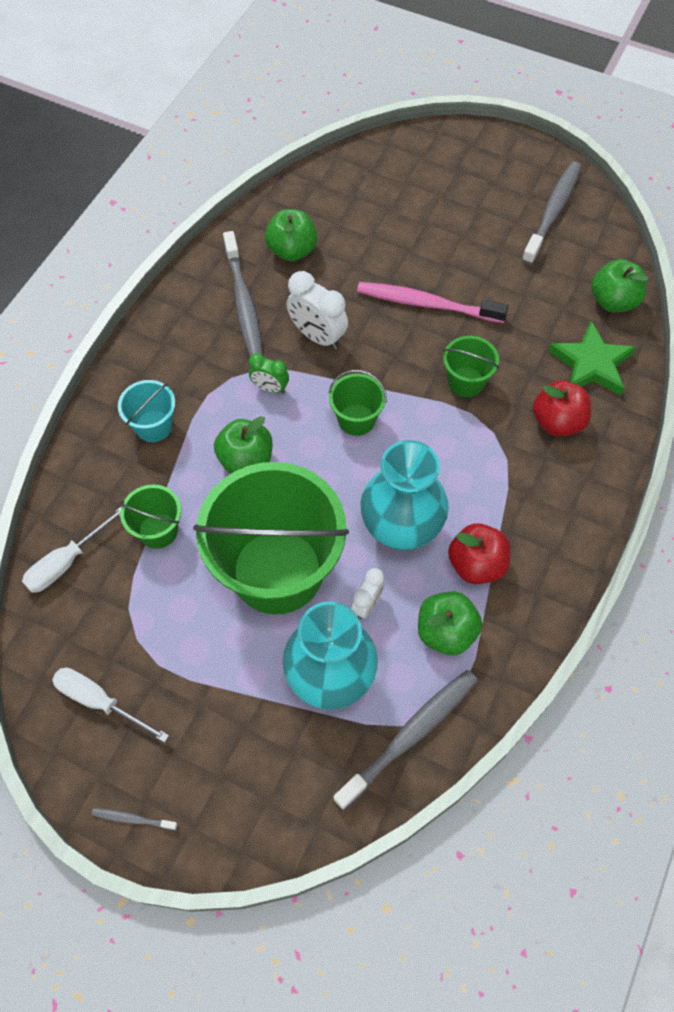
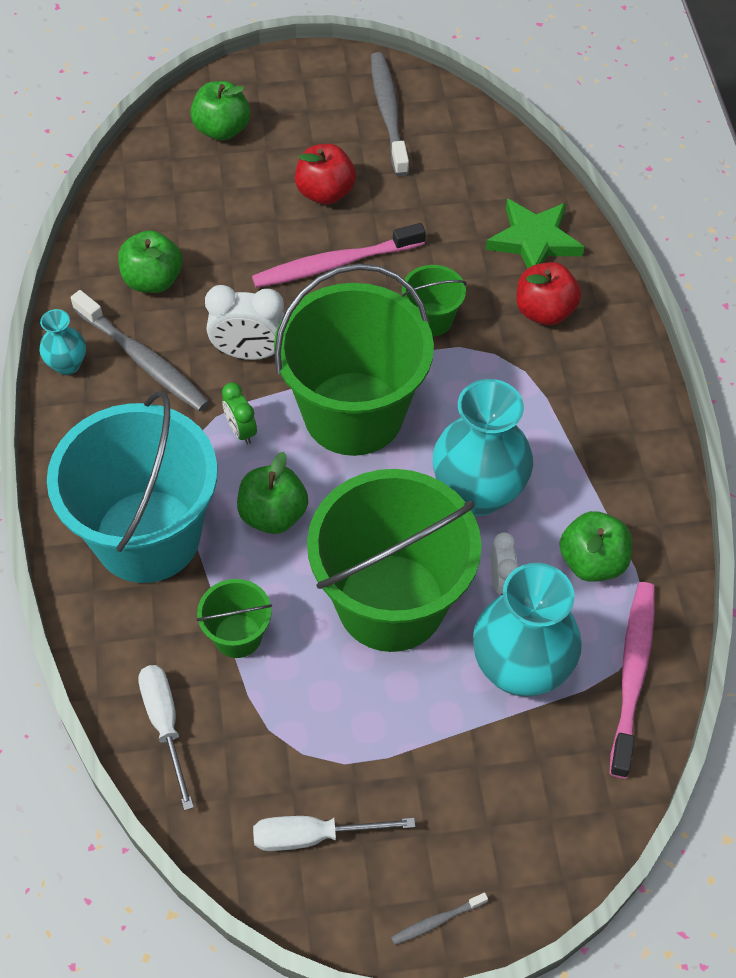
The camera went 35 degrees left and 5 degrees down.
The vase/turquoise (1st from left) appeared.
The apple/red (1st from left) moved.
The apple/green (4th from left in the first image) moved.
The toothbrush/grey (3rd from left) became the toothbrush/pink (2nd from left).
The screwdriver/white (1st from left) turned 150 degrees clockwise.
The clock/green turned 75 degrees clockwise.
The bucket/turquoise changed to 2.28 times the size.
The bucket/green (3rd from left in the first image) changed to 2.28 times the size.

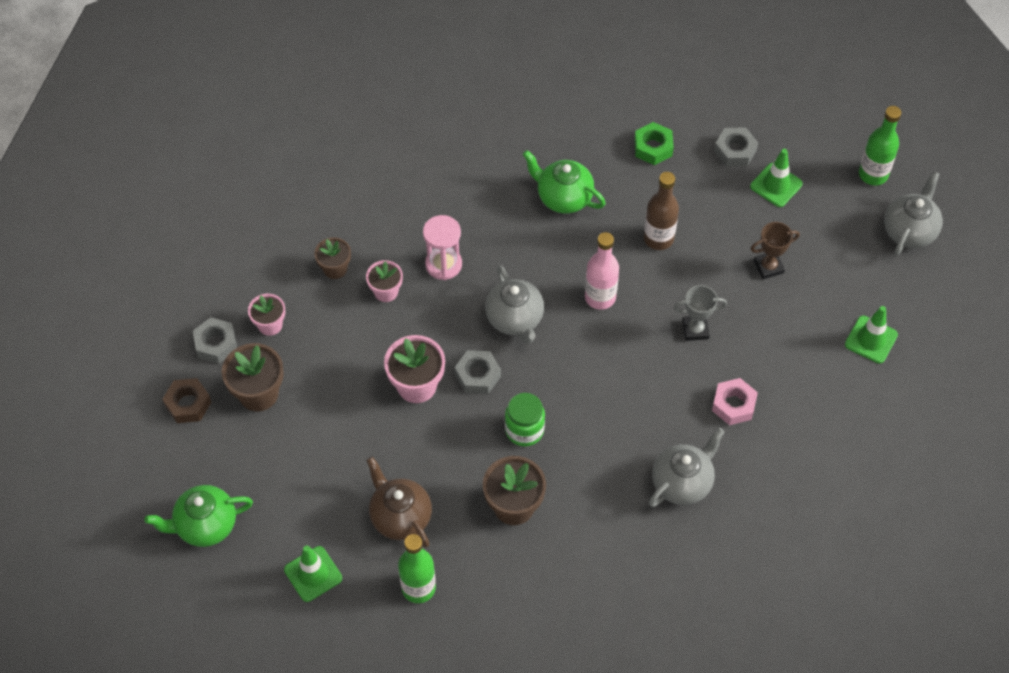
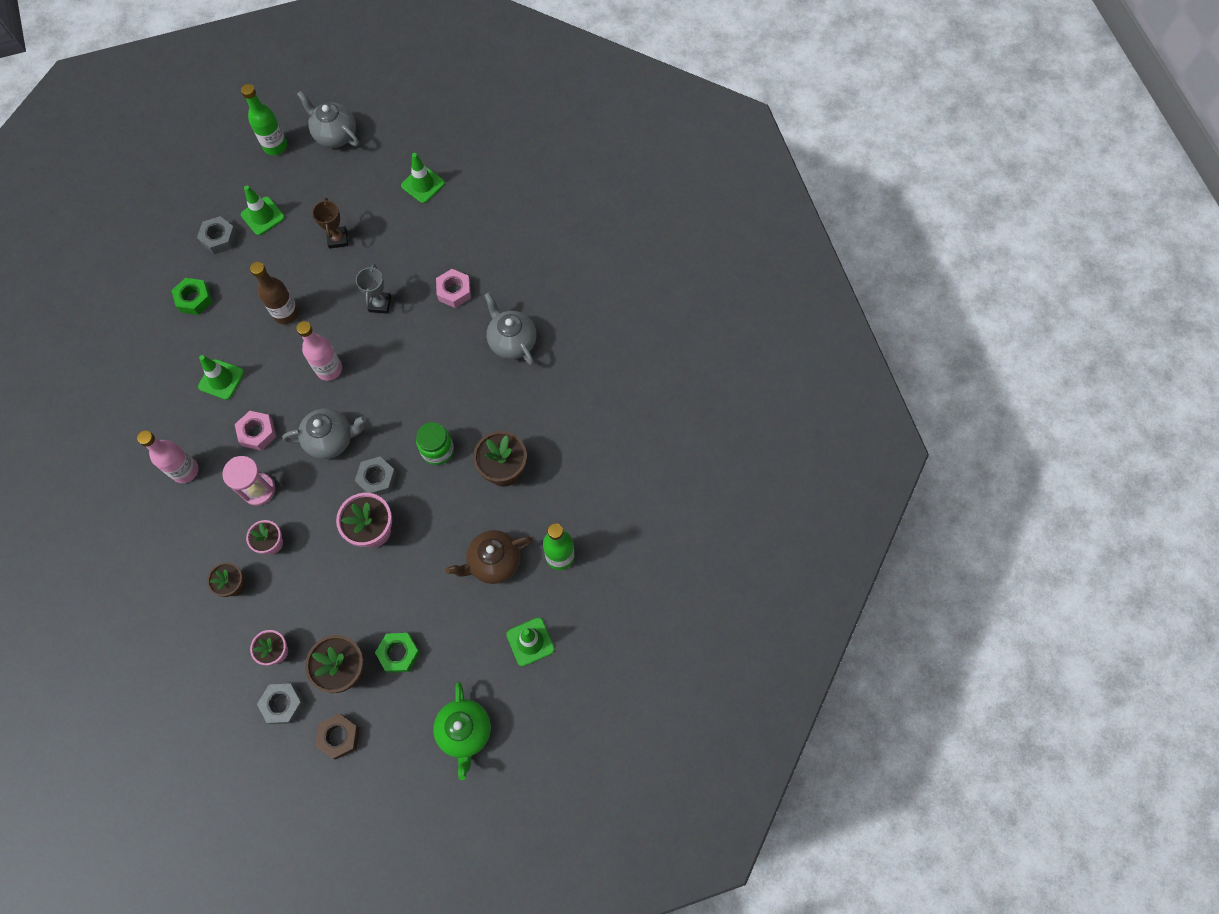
The camera went 80 degrees left and 10 degrees up.
The bottle/pink (1st from left) appeared.
The nut/pink (1st from left) appeared.
The nut/green (2nd from left) appeared.
The teapot/green (2nd from left) was replaced by the traffic cone/green (1st from left).

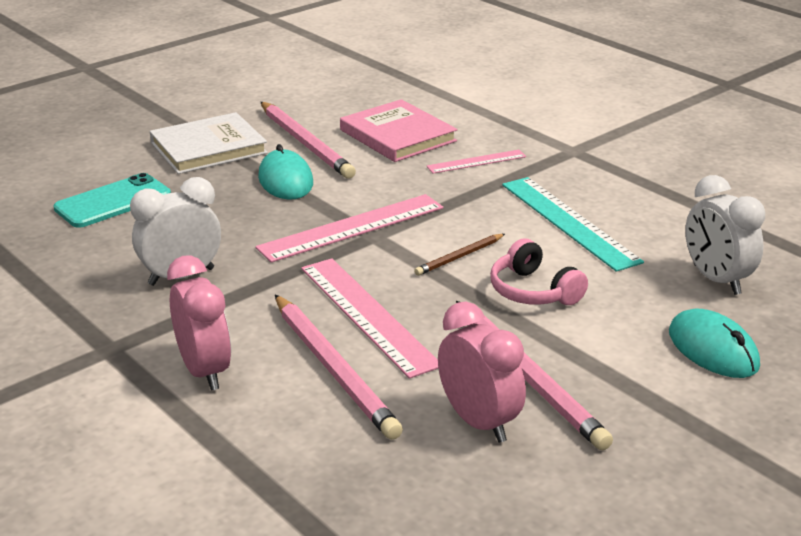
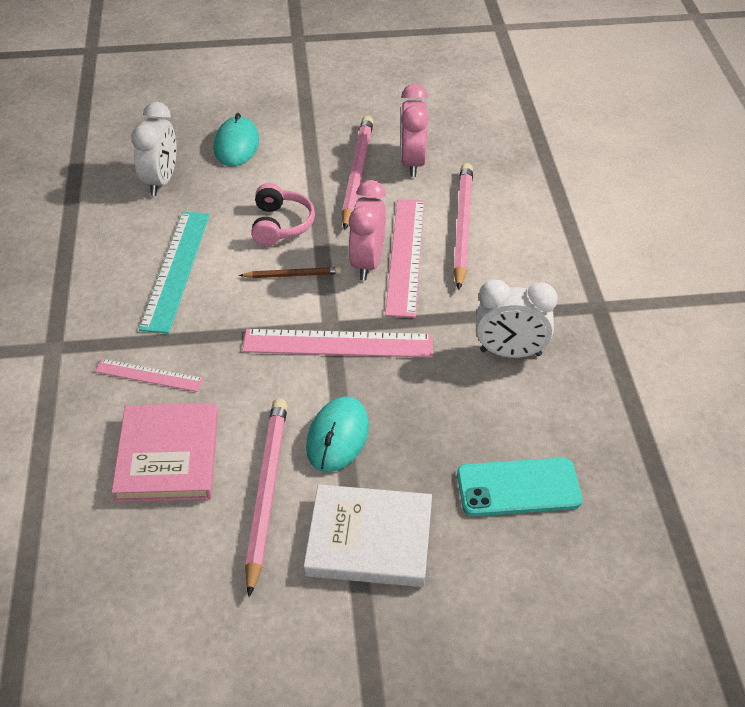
The camera went 145 degrees left and 15 degrees up.
The clock/pink (1st from left) moved.

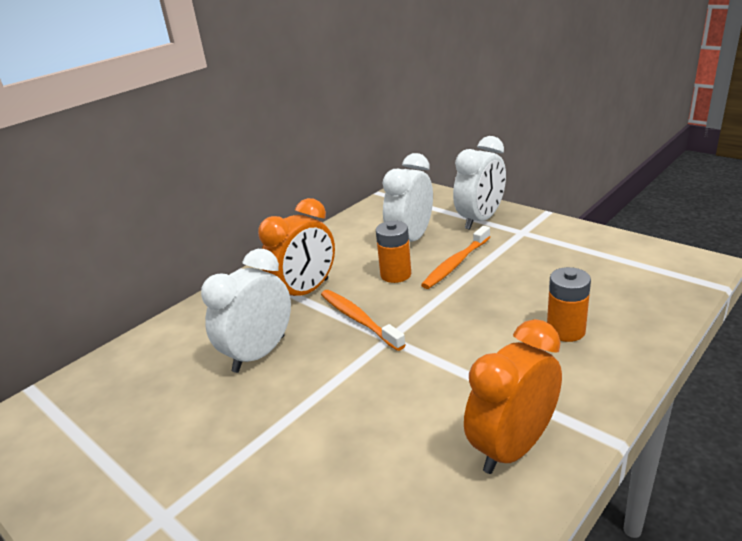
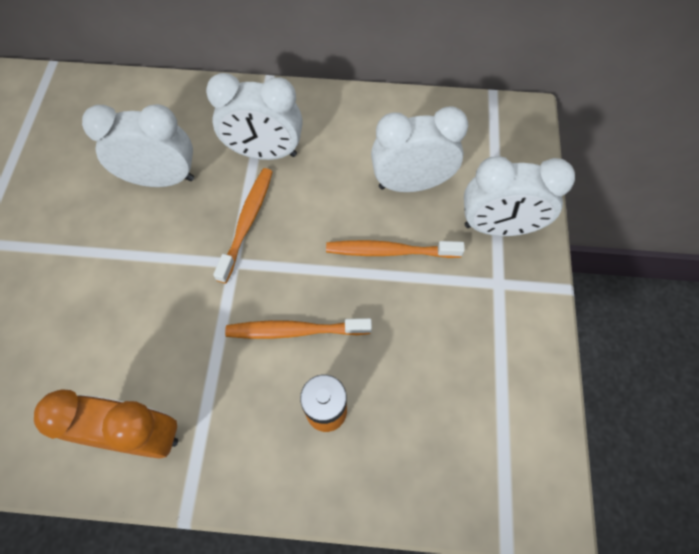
The camera went 50 degrees right and 35 degrees up.
The battery/orange (1st from left) disappeared.
The toothbrush/orange (2nd from left) appeared.
The clock/orange (1st from left) became the clock/white (2nd from left).

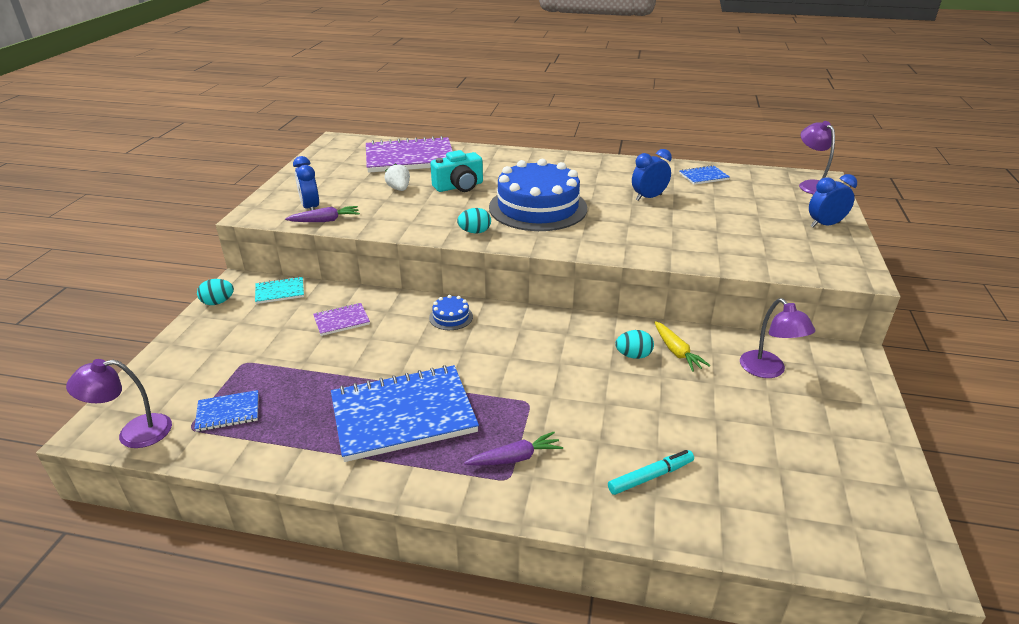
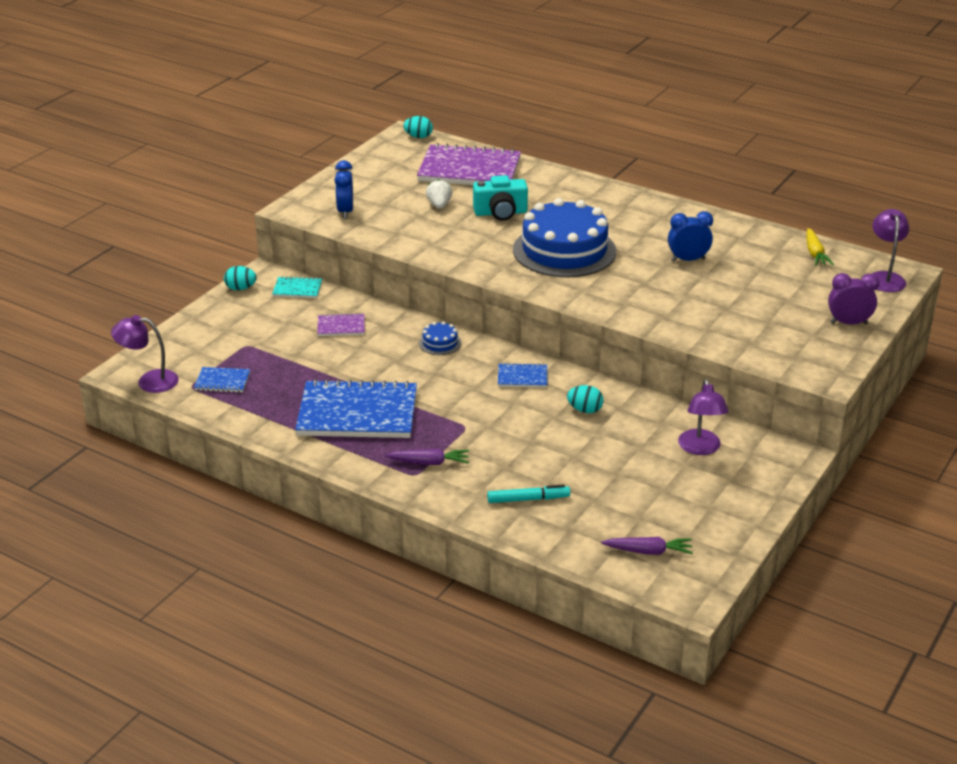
The camera went 20 degrees right and 0 degrees up.
The carrot/purple (1st from left in the first image) moved.
The egg/turquoise (2nd from left) moved.
The carrot/yellow moved.
The notebook/blue (3rd from left) moved.
The clock/blue (3rd from left) became the clock/purple.

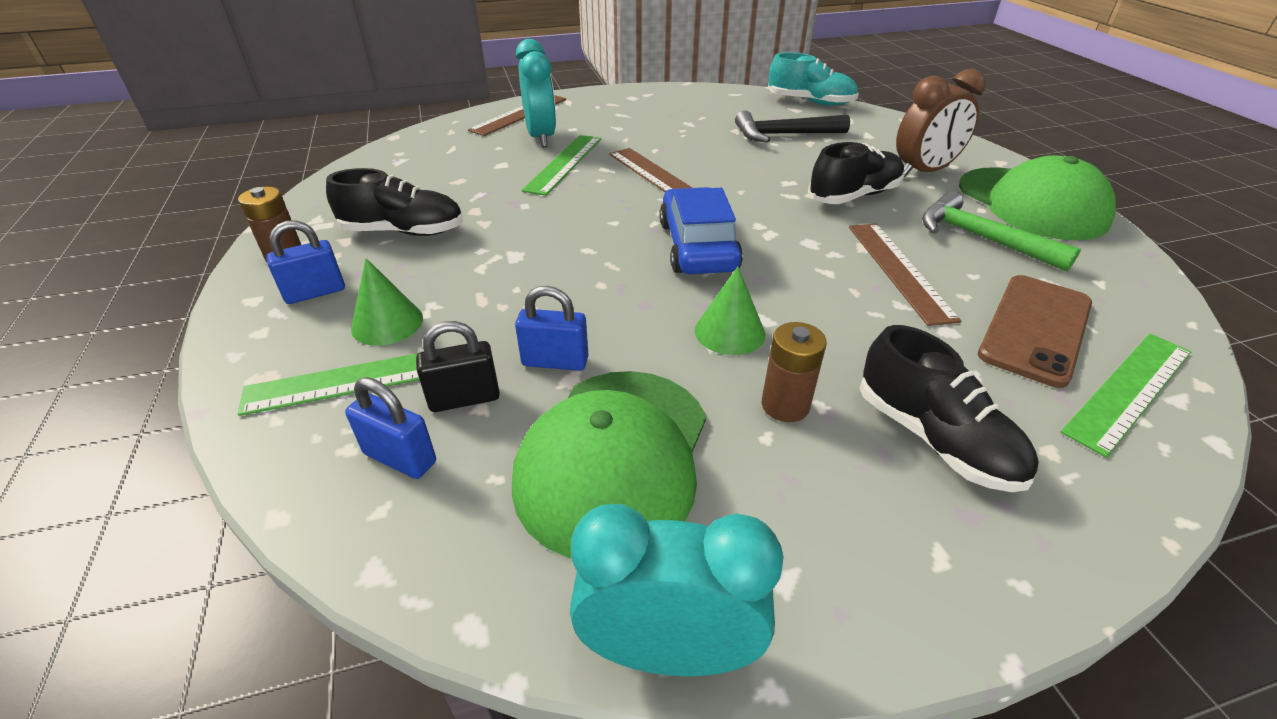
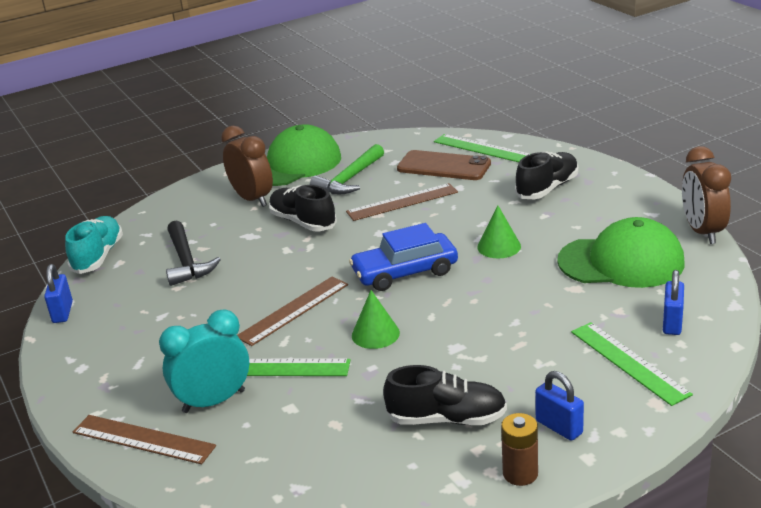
The camera went 100 degrees left and 10 degrees down.
The padlock/black disappeared.
The battery/brown (2nd from left) disappeared.
The cone/green (1st from left) moved.
The padlock/blue (3rd from left in the first image) moved.
The clock/turquoise (2nd from left) became the clock/brown (2nd from left).
The shoe/black (1st from left in the first image) turned 105 degrees clockwise.

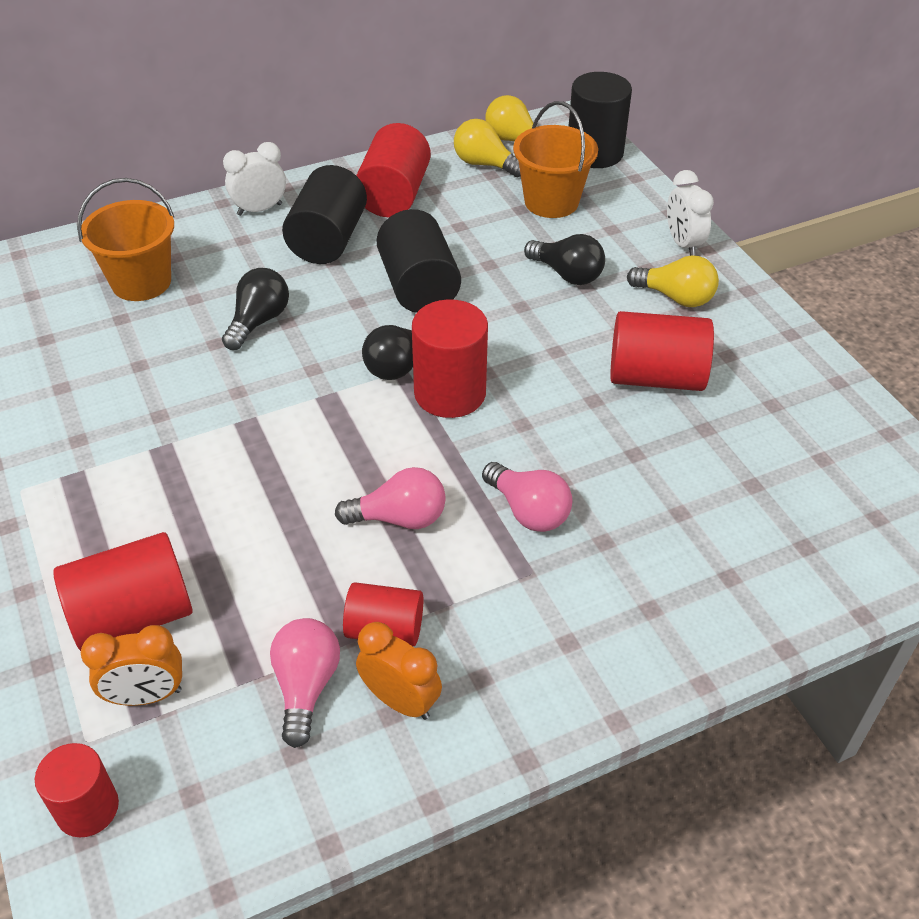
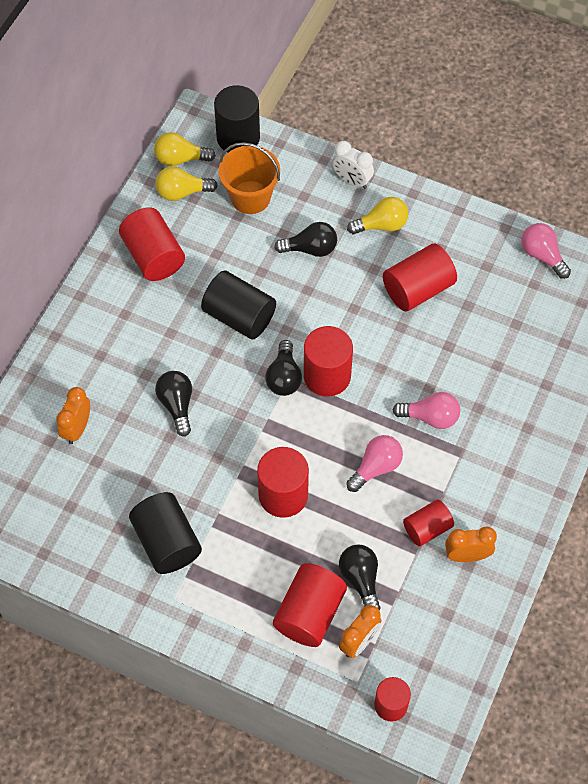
The camera went 40 degrees left and 15 degrees up.
The clock/white (1st from left) disappeared.
The cylinder/red (2nd from left) appeared.
The light bulb/black (4th from left) appeared.
The light bulb/pink (1st from left in the first image) moved.
The cylinder/black (1st from left) moved.
The bucket/orange (1st from left) was replaced by the clock/orange (1st from left).

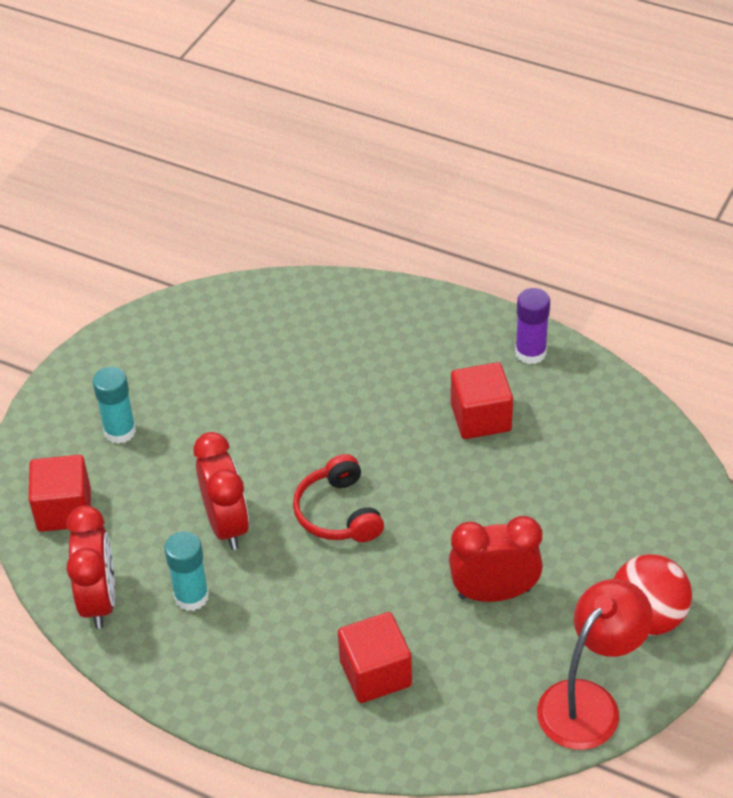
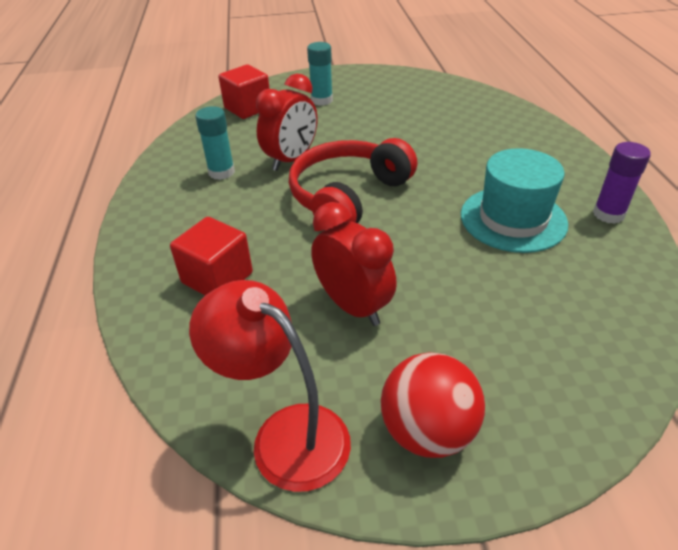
The camera went 55 degrees right and 5 degrees down.
The clock/red (1st from left) disappeared.
The cube/red (3rd from left) was replaced by the hat/turquoise.
The lamp/red turned 150 degrees counterclockwise.
The headphones/red changed to 1.56 times the size.

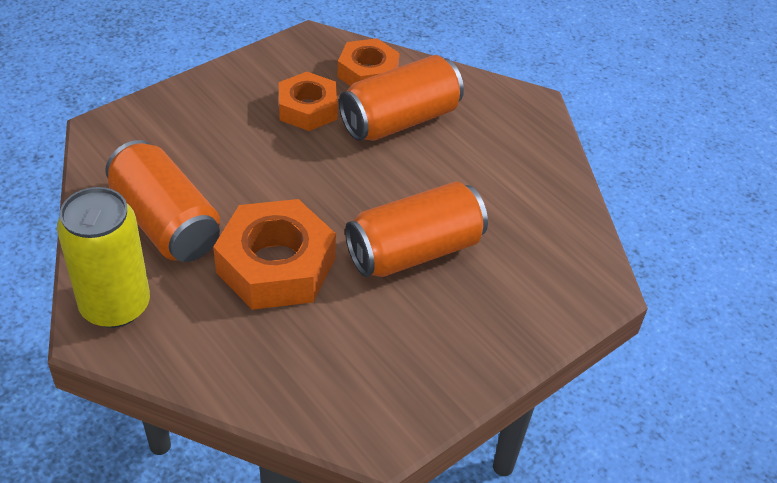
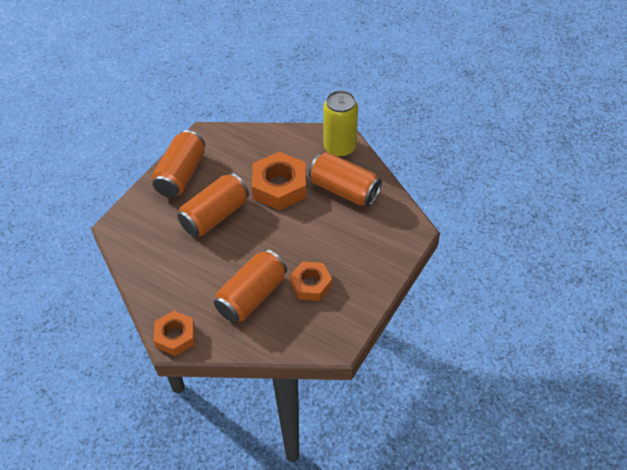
The camera went 165 degrees right and 5 degrees up.
The can/orange (1st from left) appeared.
The nut/orange (3rd from left in the first image) moved.

